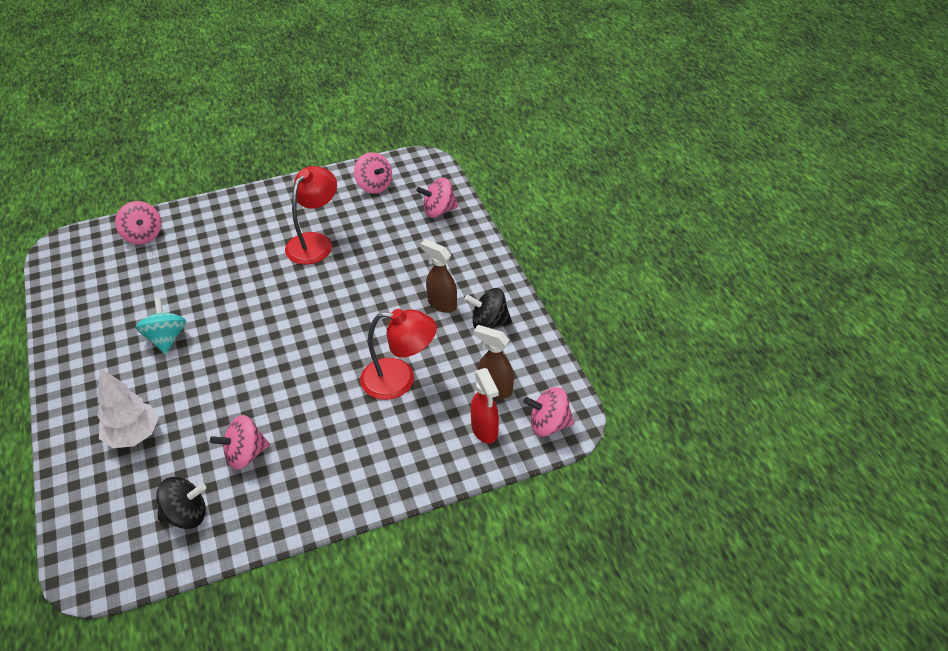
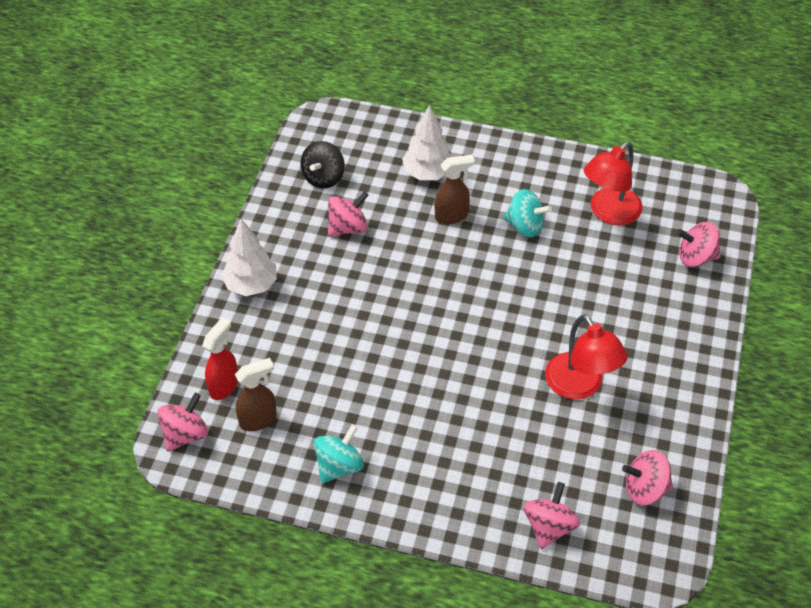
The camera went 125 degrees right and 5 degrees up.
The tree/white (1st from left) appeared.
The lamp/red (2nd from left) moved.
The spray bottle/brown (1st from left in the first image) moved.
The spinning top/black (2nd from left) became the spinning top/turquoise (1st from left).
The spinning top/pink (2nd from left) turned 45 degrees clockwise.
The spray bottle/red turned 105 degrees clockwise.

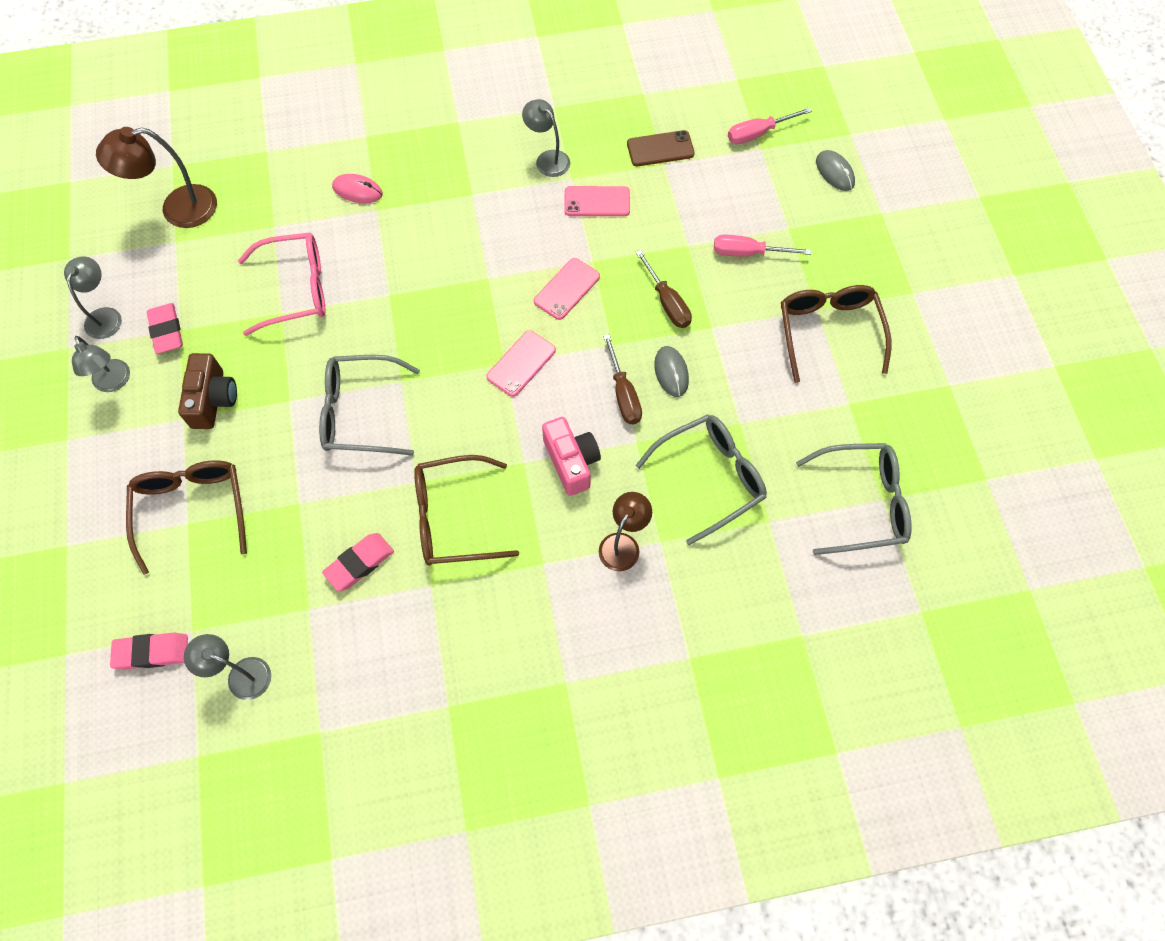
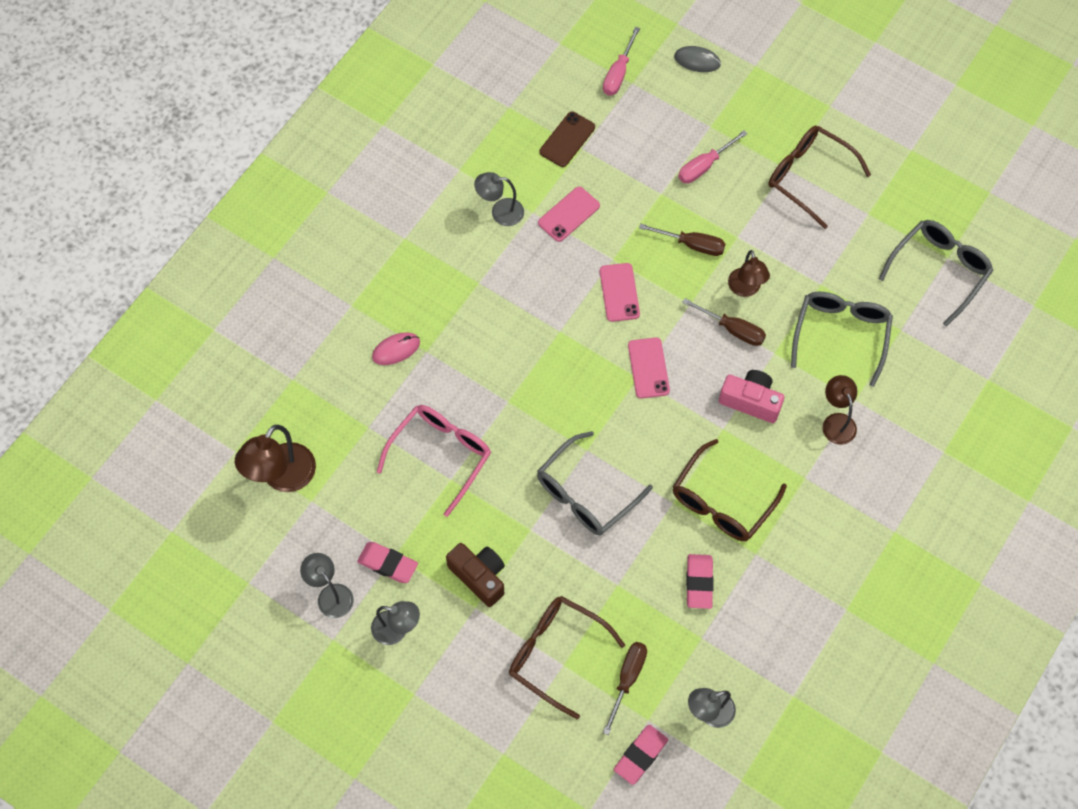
The camera went 45 degrees left and 0 degrees up.
The screwdriver/brown (1st from left) appeared.
The mouse/grey (1st from left) was replaced by the lamp/brown (2nd from left).

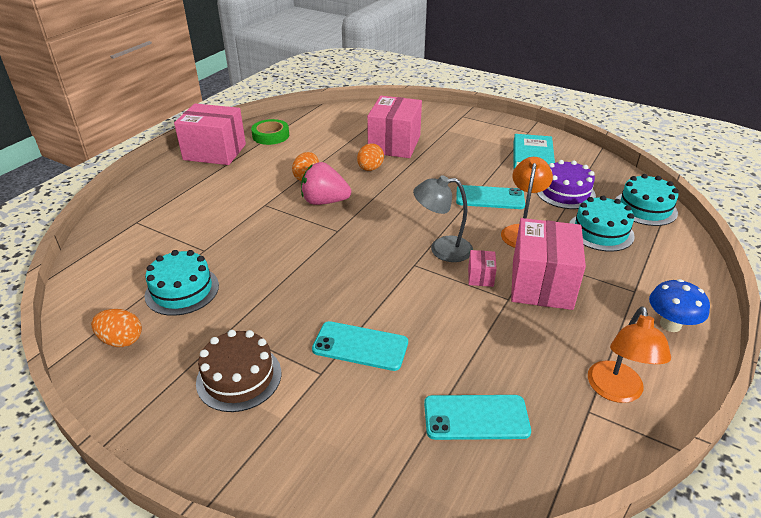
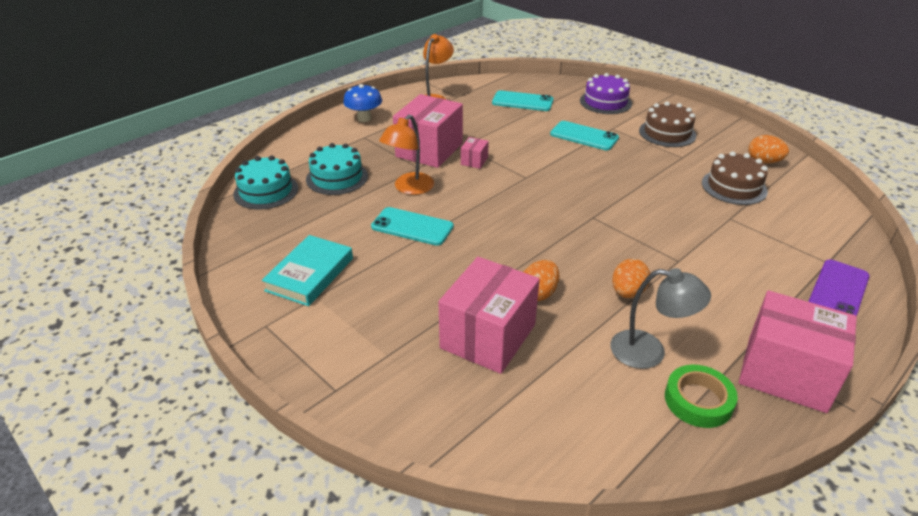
The camera went 165 degrees left and 0 degrees up.
The strawberry/pink disappeared.
The phone/purple appeared.
The lamp/grey moved.
The cake/purple moved.
The cake/turquoise (1st from left) became the cake/brown (2nd from left).

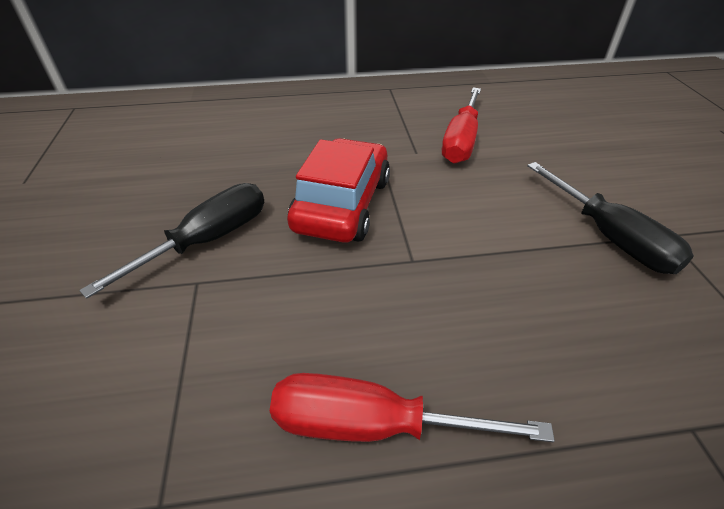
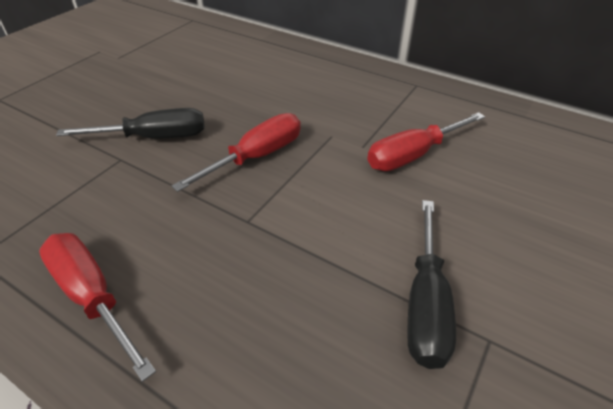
The camera went 40 degrees right and 0 degrees up.
The car/red was replaced by the screwdriver/red (2nd from left).

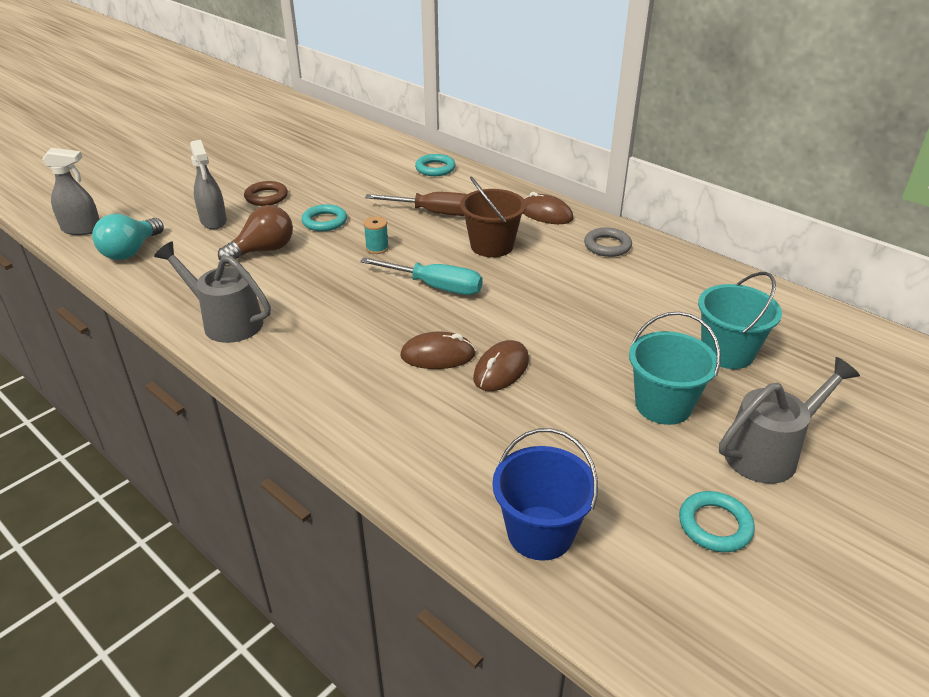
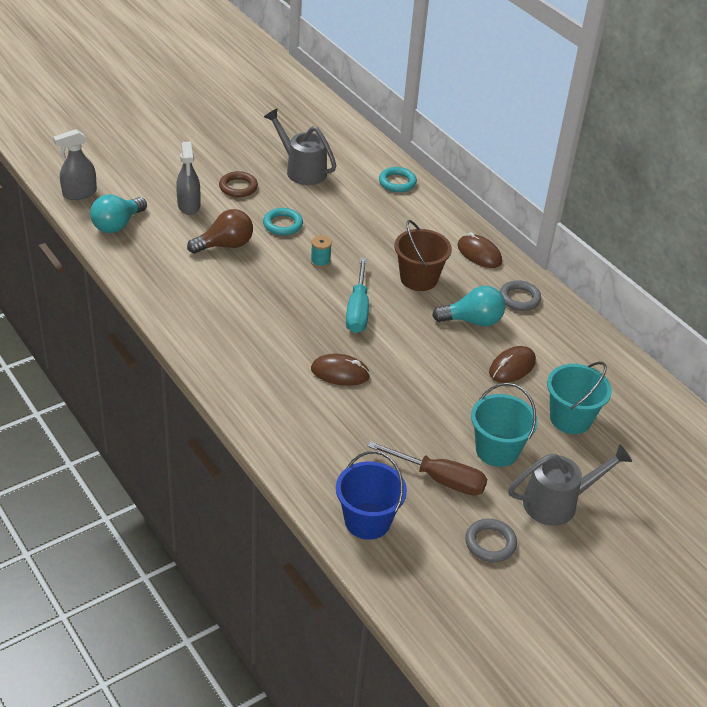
The camera went 10 degrees right and 5 degrees up.
The light bulb/turquoise (2nd from left) appeared.
The watering can/grey (1st from left) moved.
The screwdriver/brown moved.
The mouse/brown (2nd from left in the first image) moved.
The ring/turquoise (3rd from left) became the ring/grey (1st from left).
The spray bottle/grey (1st from left) turned 135 degrees clockwise.
The screwdriver/turquoise turned 60 degrees clockwise.

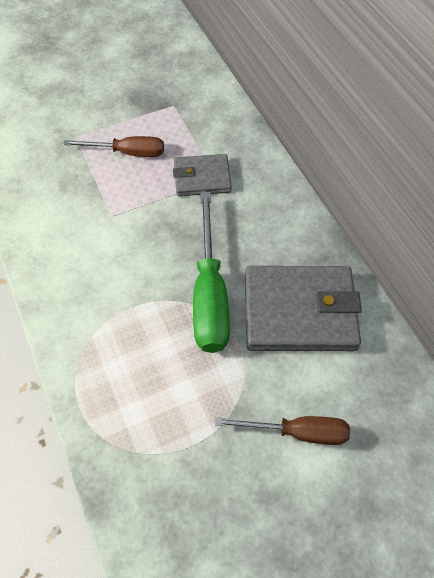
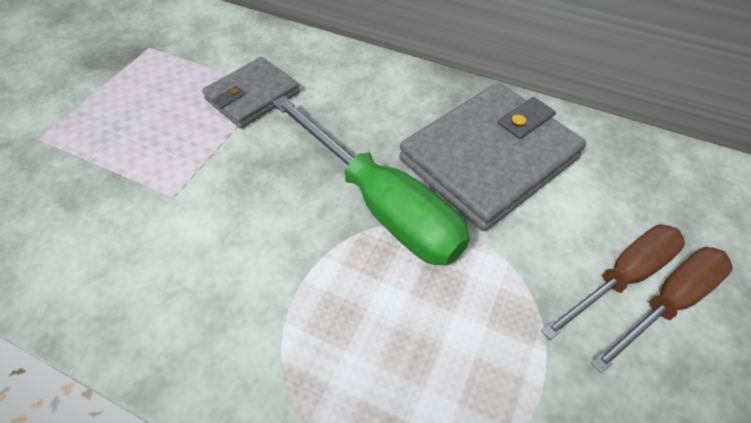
The camera went 40 degrees left and 5 degrees down.
The screwdriver/brown (1st from left in the first image) moved.

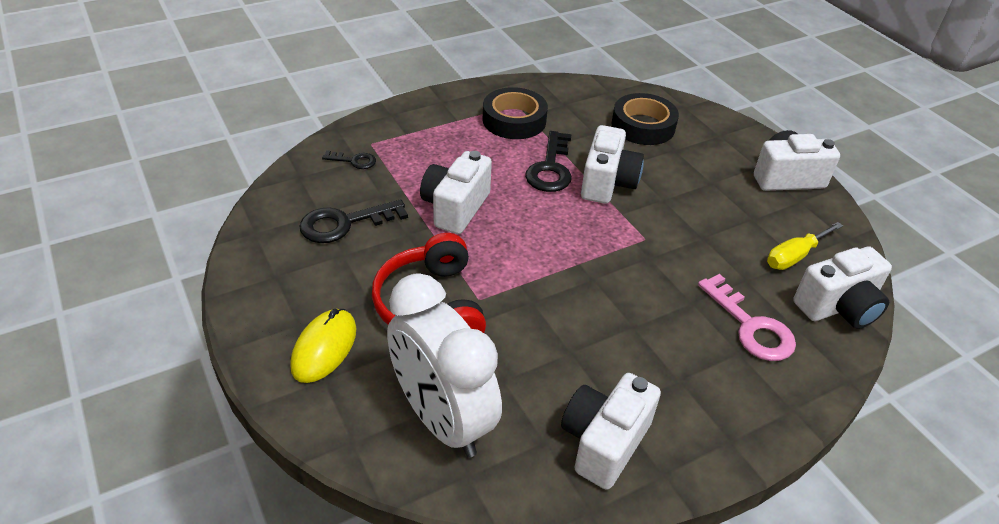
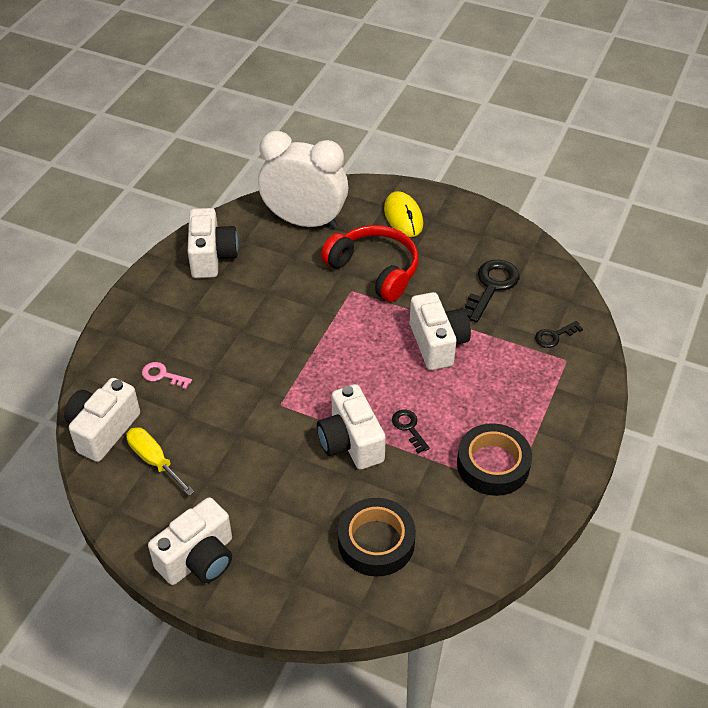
The camera went 145 degrees right and 5 degrees up.
The screwdriver/yellow turned 60 degrees counterclockwise.
The key/black (3rd from left in the first image) changed to 0.55 times the size.
The key/pink changed to 0.55 times the size.

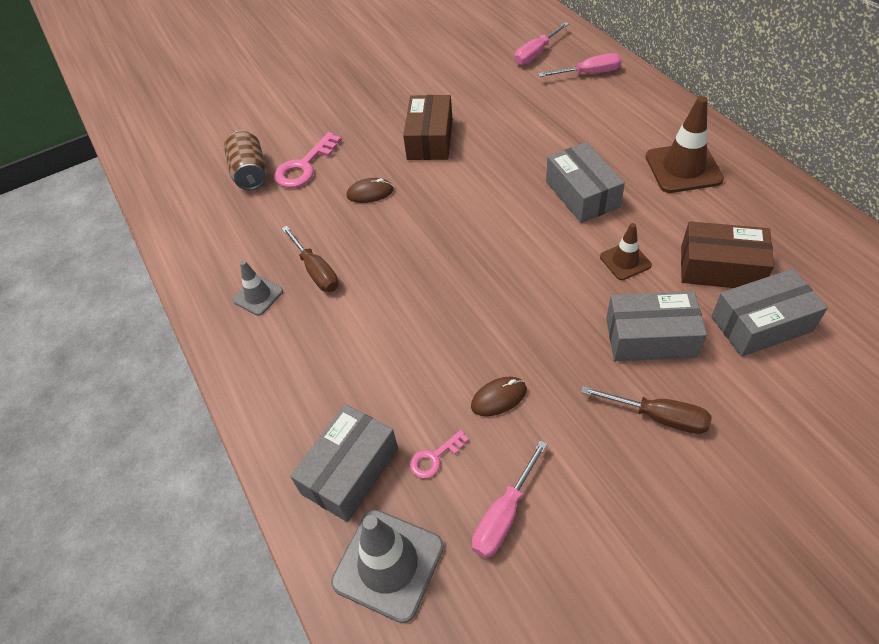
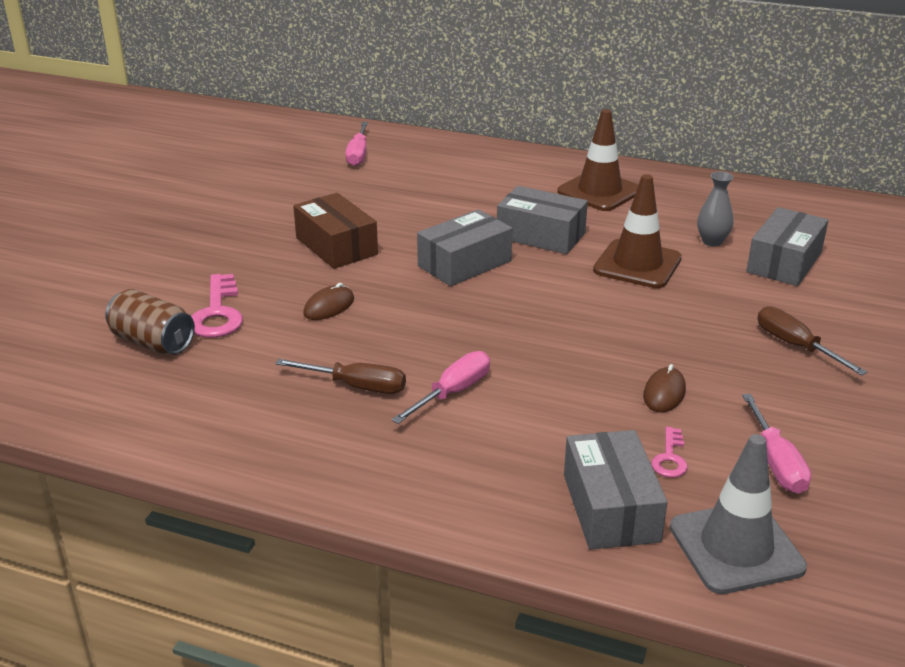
The camera went 45 degrees left and 20 degrees down.
The traffic cone/grey (1st from left) disappeared.
The screwdriver/pink (3rd from left in the first image) moved.
The box/grey (3rd from left in the first image) moved.
The box/brown (2nd from left) was replaced by the vase/grey.
The screwdriver/brown (2nd from left) turned 105 degrees counterclockwise.
The traffic cone/brown (1st from left in the first image) changed to 1.75 times the size.

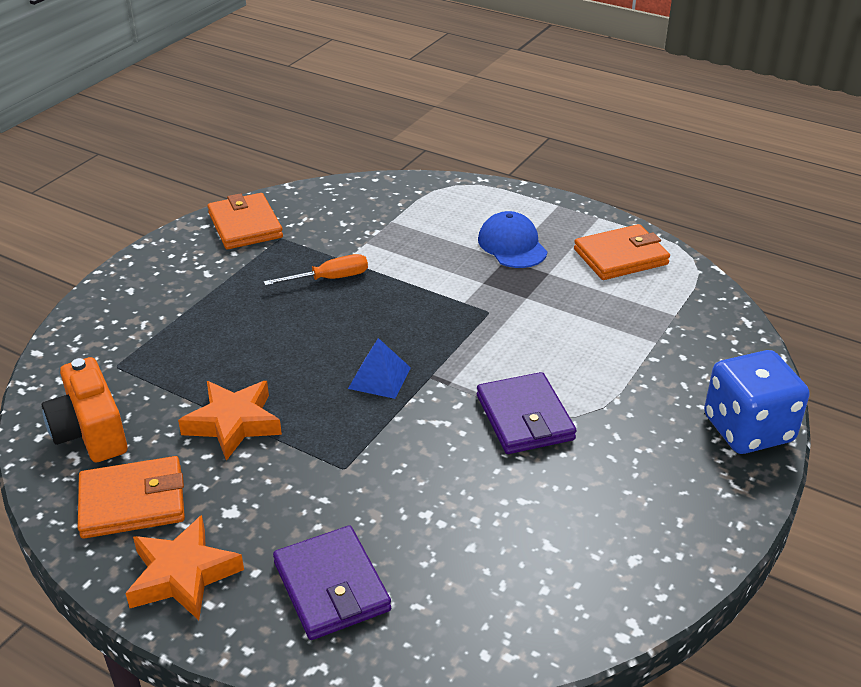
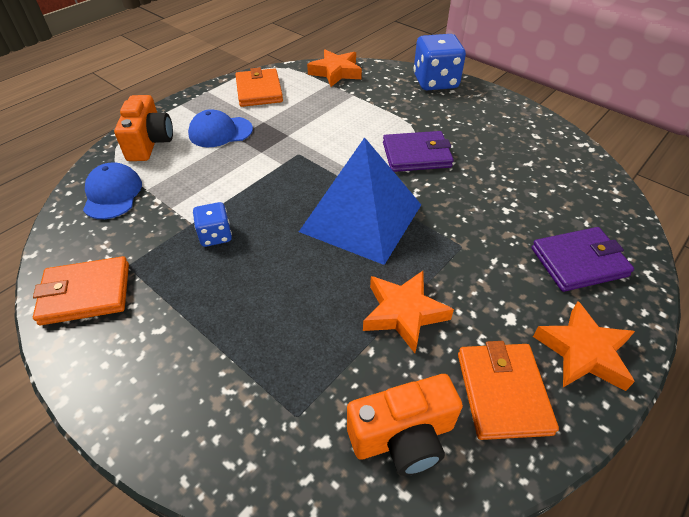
The camera went 80 degrees left and 10 degrees up.
The cap/blue (1st from left) appeared.
The camera/orange (1st from left) appeared.
The star/orange (1st from left) appeared.
The screwdriver/orange was replaced by the dice/blue (1st from left).
The pyramid/blue changed to 2.35 times the size.

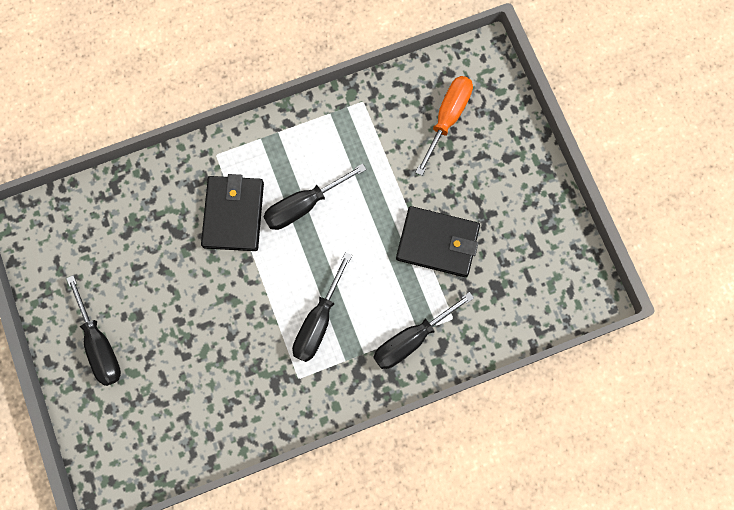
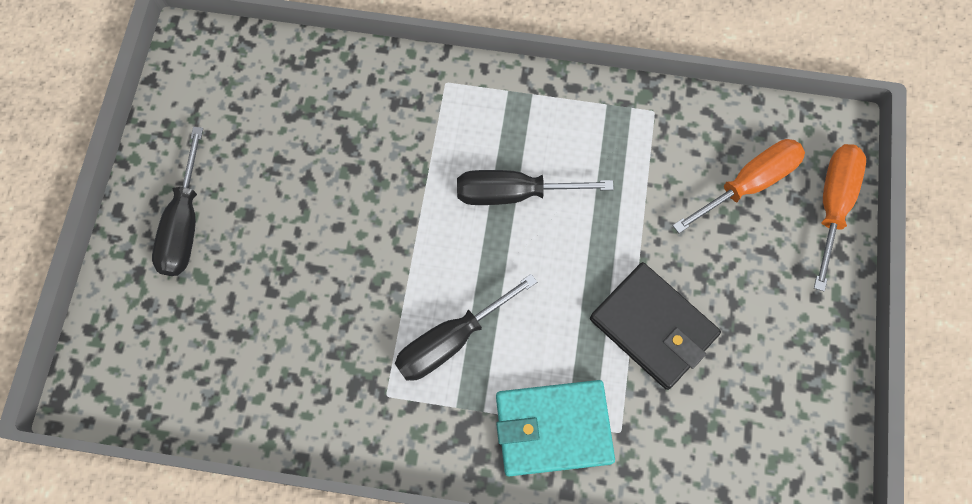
The camera went 30 degrees right and 5 degrees down.
The wallet/black (1st from left) disappeared.
The screwdriver/orange (2nd from left) appeared.
The screwdriver/black (4th from left) was replaced by the wallet/turquoise.

